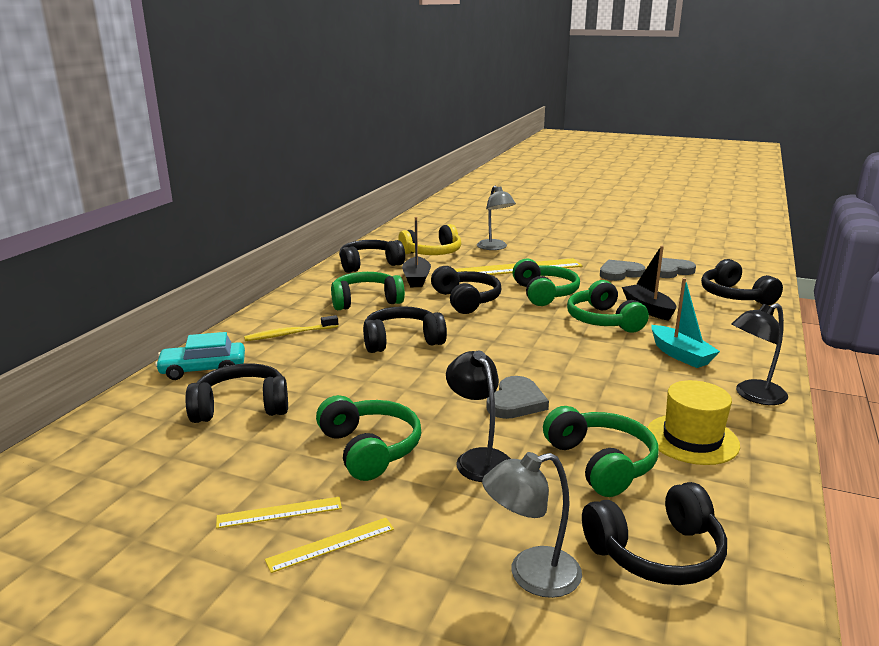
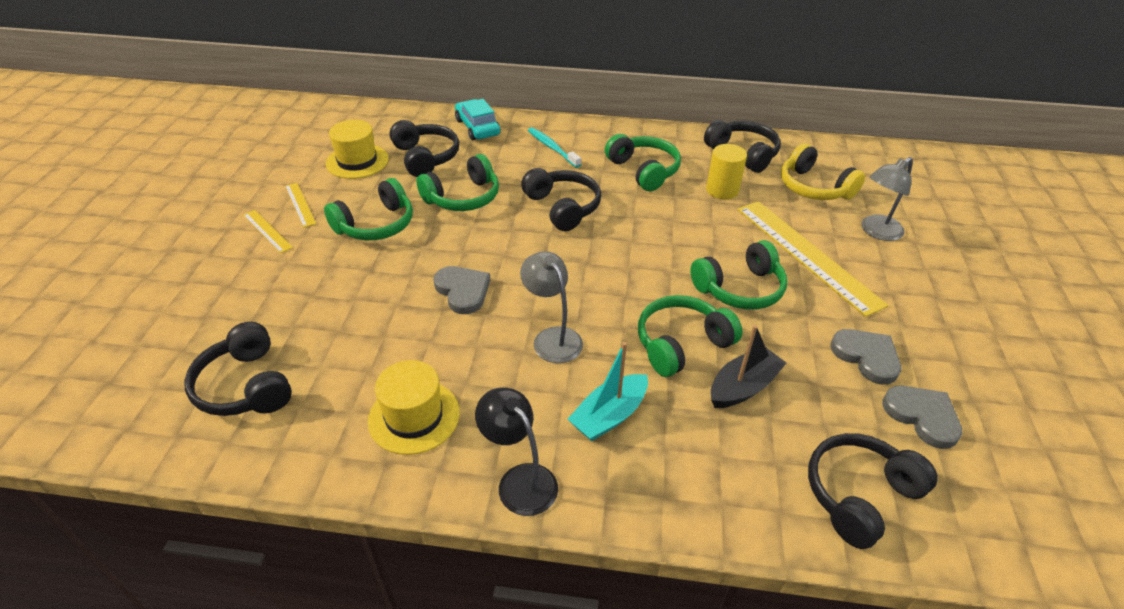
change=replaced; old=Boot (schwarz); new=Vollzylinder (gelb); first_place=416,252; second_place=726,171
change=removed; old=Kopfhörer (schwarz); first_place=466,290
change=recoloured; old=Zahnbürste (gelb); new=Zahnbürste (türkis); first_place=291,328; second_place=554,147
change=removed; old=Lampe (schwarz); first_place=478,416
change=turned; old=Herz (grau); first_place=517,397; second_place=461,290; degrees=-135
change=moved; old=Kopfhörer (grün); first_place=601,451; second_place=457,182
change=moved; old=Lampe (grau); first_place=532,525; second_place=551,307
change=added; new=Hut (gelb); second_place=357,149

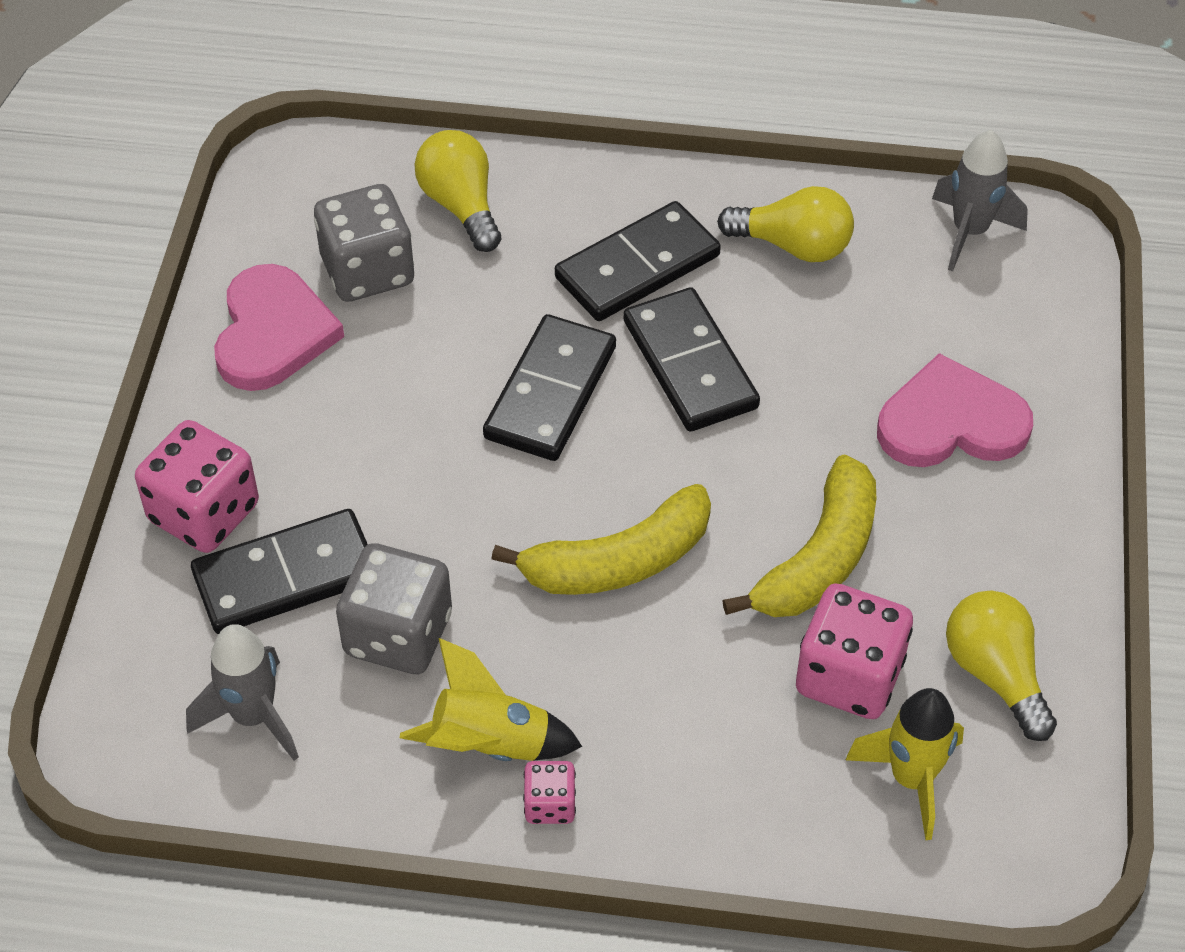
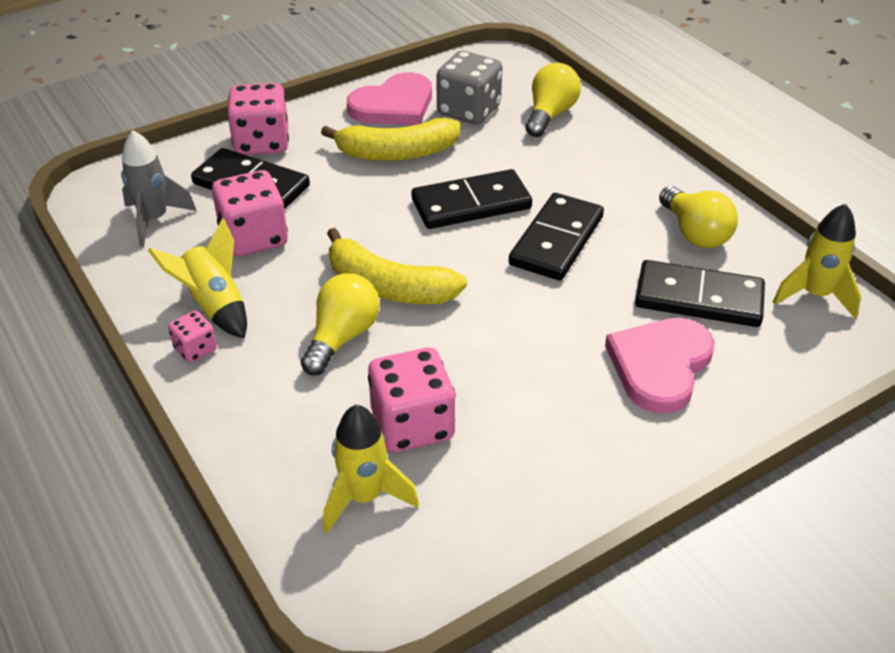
change=recoloured; old=Rakete (grau); new=Rakete (gelb); first_place=980,200; second_place=817,261
change=moved; old=Dominostein (schwarz); first_place=638,261; second_place=700,293
change=turned; old=Herz (rosa); first_place=955,410; second_place=660,365; degrees=-105
change=moved; old=Banane (gelb); first_place=799,535; second_place=390,139
change=recoloured; old=Spielwürfel (grau); new=Spielwürfel (rosa); first_place=394,608; second_place=250,213
change=moved; old=Glühbirne (gelb); first_place=1001,666; second_place=340,324

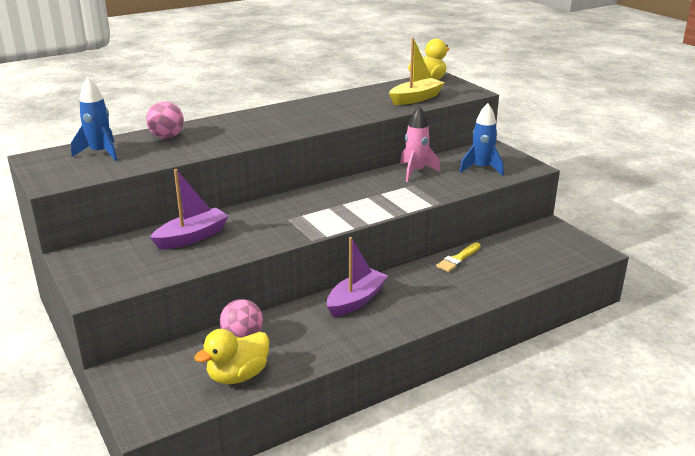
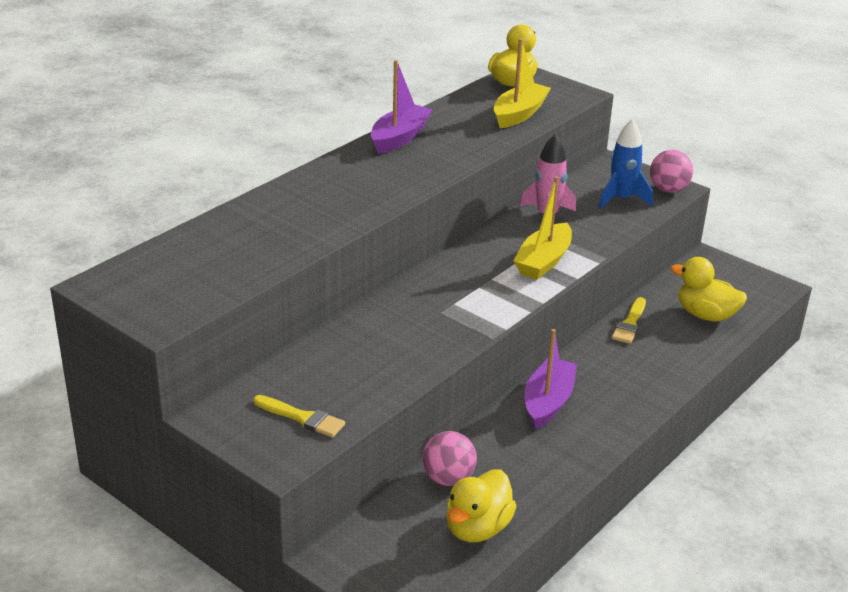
change=removed; old=Rakete (blau); first_place=94,119
change=moved; old=Ball (rosa); first_place=165,120; second_place=671,171
change=moved; old=Boot (lila); first_place=189,209; second_place=402,107
change=added; new=Boot (gelb); second_place=542,228
change=added; new=Ente (gelb); second_place=708,289
change=added; new=Pinsel (gelb); second_place=299,416

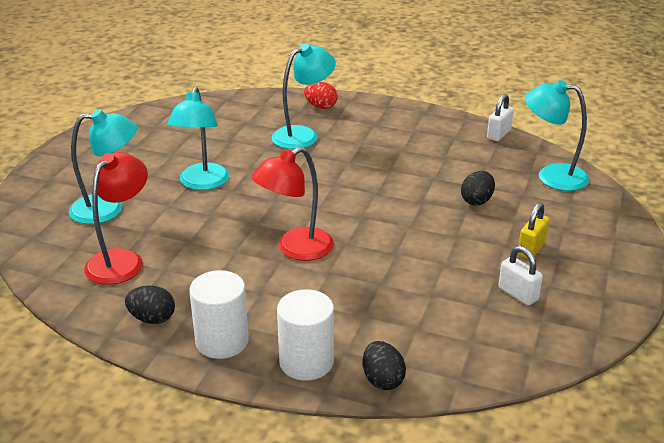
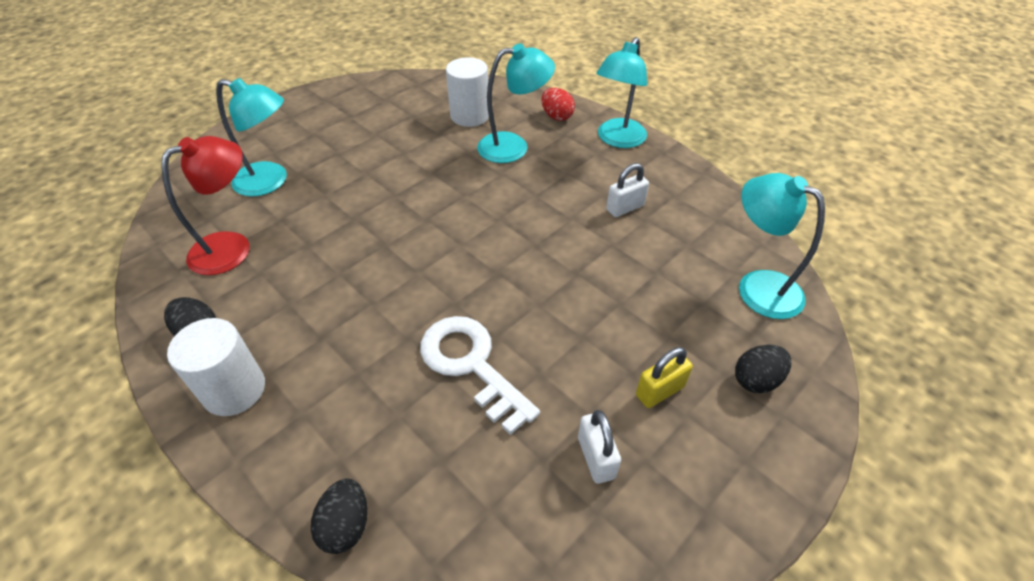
change=moved; old=Lampe (türkis); first_place=198,138; second_place=621,92
change=moved; old=Vorhängeschloss (weiß); first_place=500,117; second_place=627,190
change=removed; old=Lampe (rot); first_place=293,204
change=moved; old=Ei (schwarz); first_place=478,188; second_place=763,369
change=moved; old=Vollzylinder (weiß); first_place=305,335; second_place=467,92
change=added; new=Schlüssel (weiß); second_place=480,375

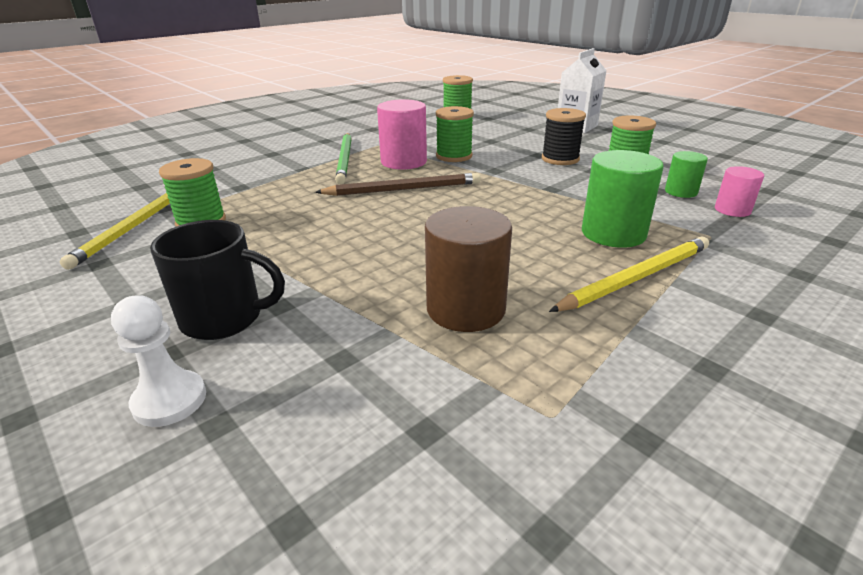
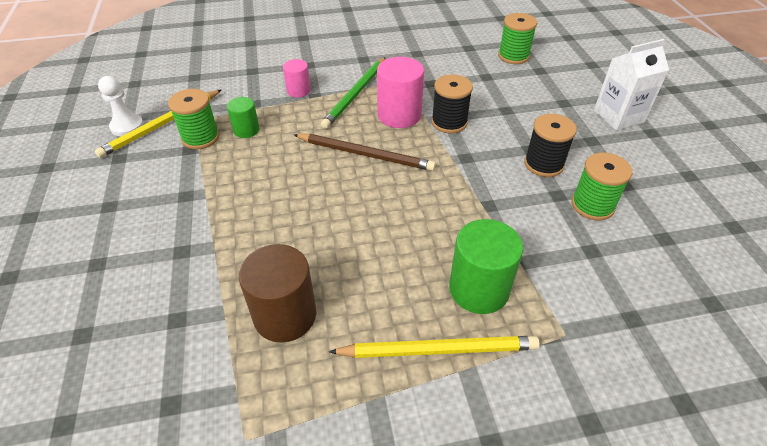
change=recoloured; old=Garnrolle (grün); new=Garnrolle (schwarz); first_place=455,134; second_place=452,104
change=moved; old=Vollzylinder (grün); first_place=686,174; second_place=243,117
change=moved; old=Vollzylinder (rosa); first_place=739,191; second_place=297,78
change=removed; old=Tasse (schwarz); first_place=217,280
change=moved; old=Bauer (weiß); first_place=158,361; second_place=121,106

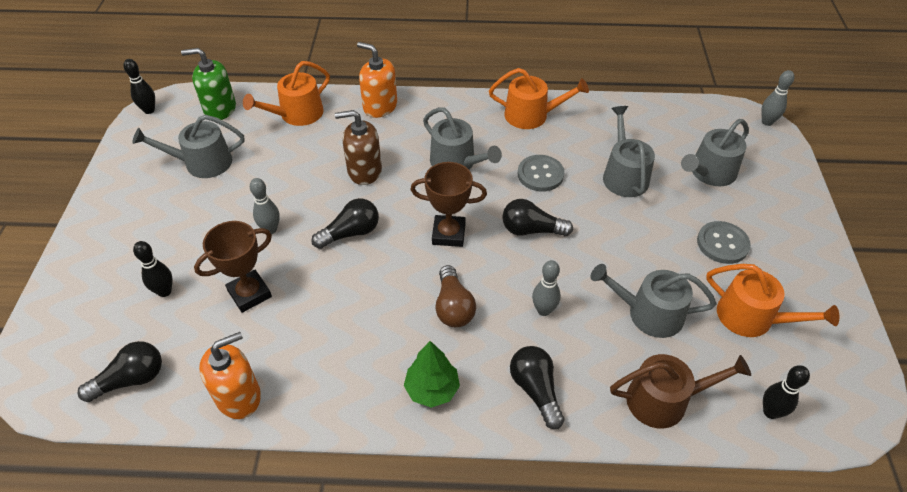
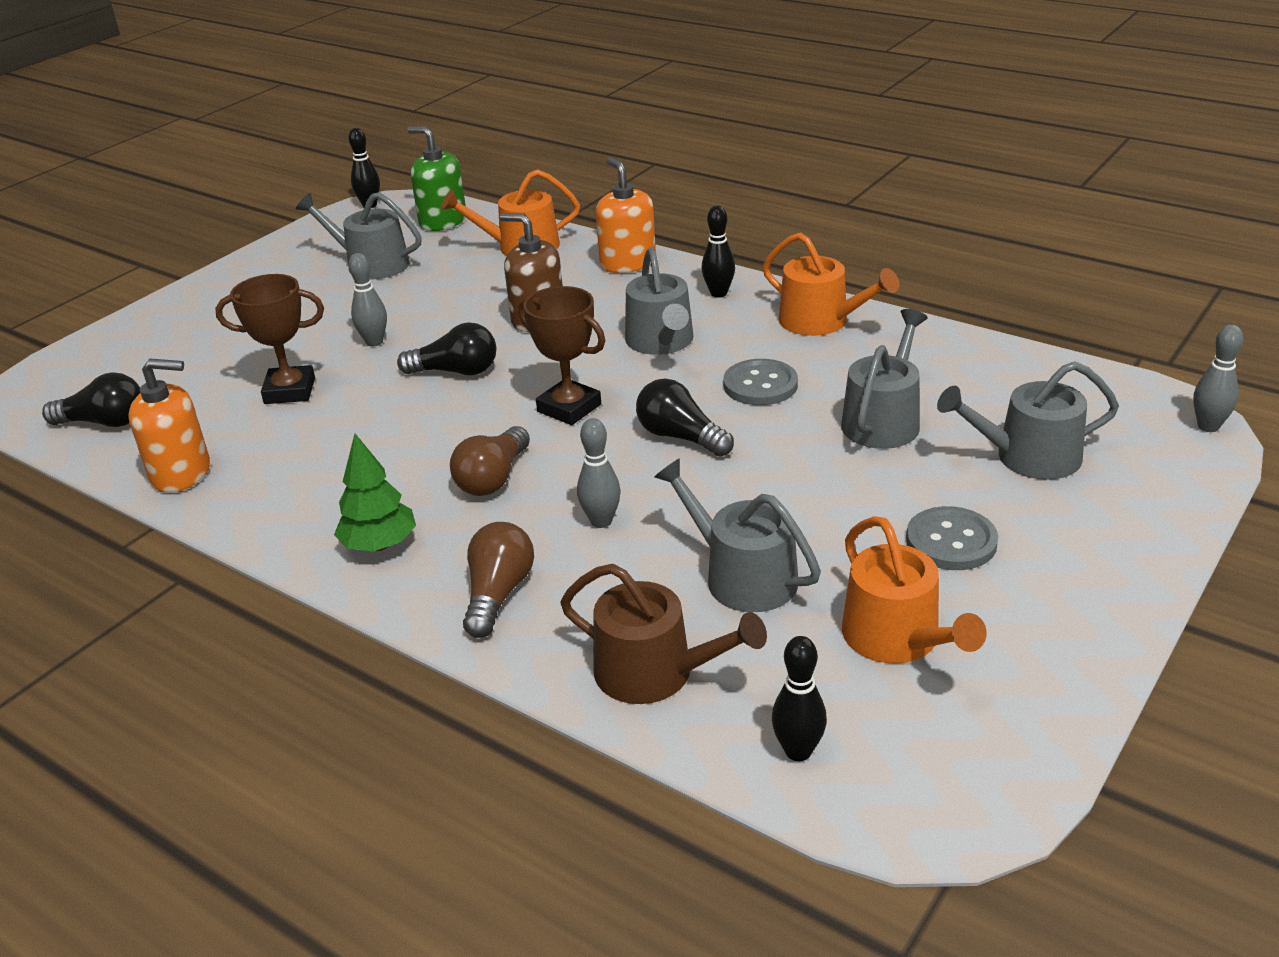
change=moved; old=Bowlingkegel (schwarz); first_place=153,269; second_place=718,251
change=recoloured; old=Glühbirne (schwarz); new=Glühbirne (braun); first_place=537,387; second_place=498,580

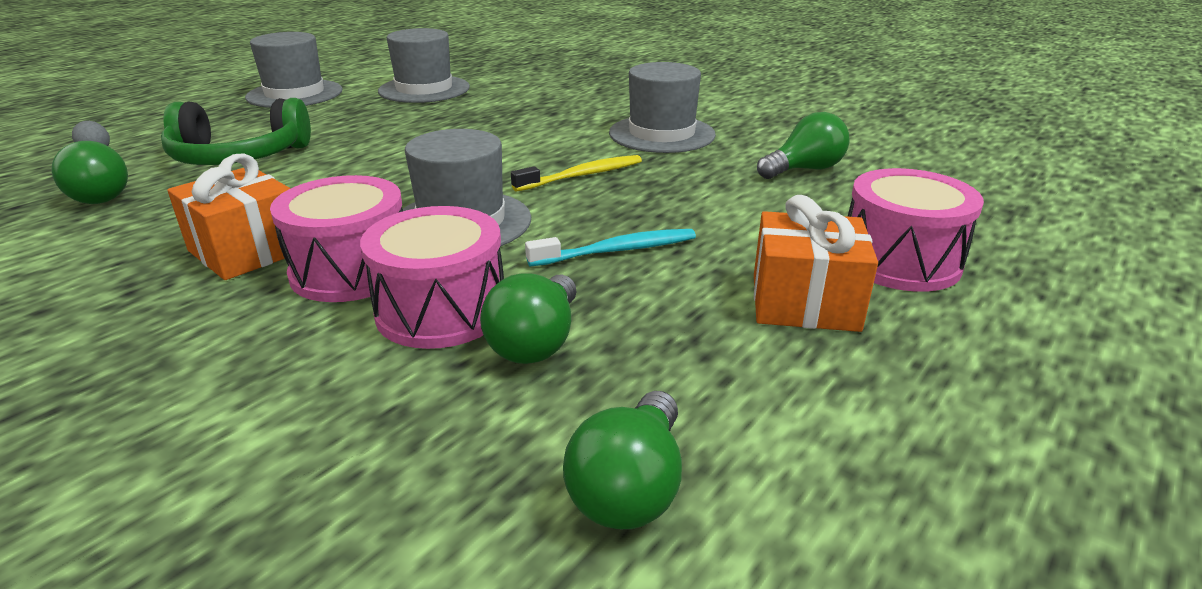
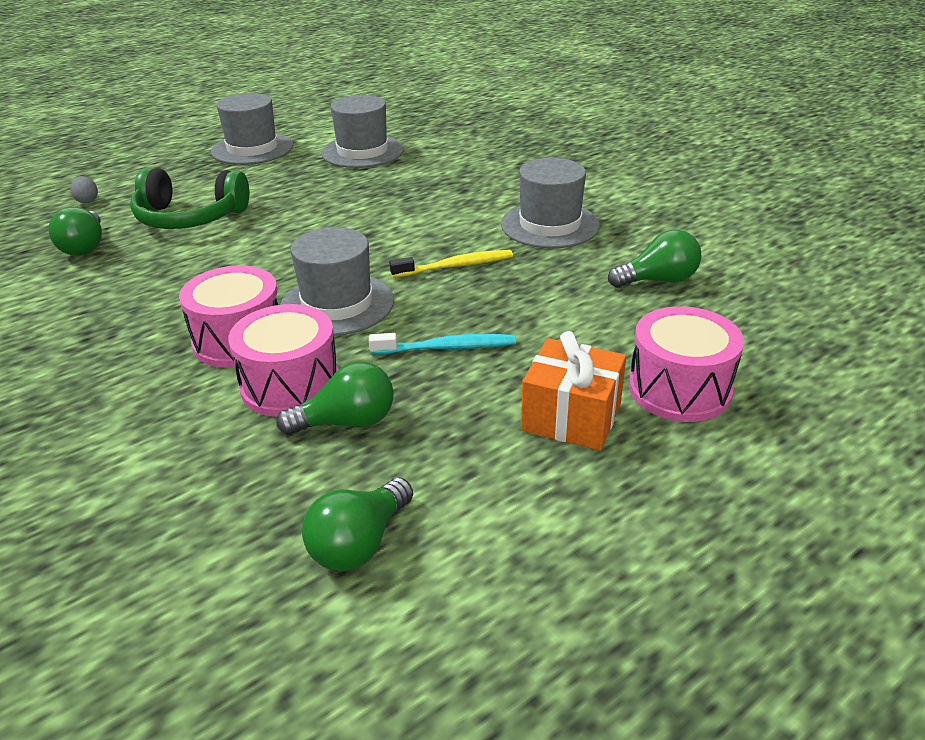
change=removed; old=Geschenk (orange); first_place=229,216
change=turned; old=Glühbirne (grün); first_place=528,318; second_place=335,398; degrees=-135

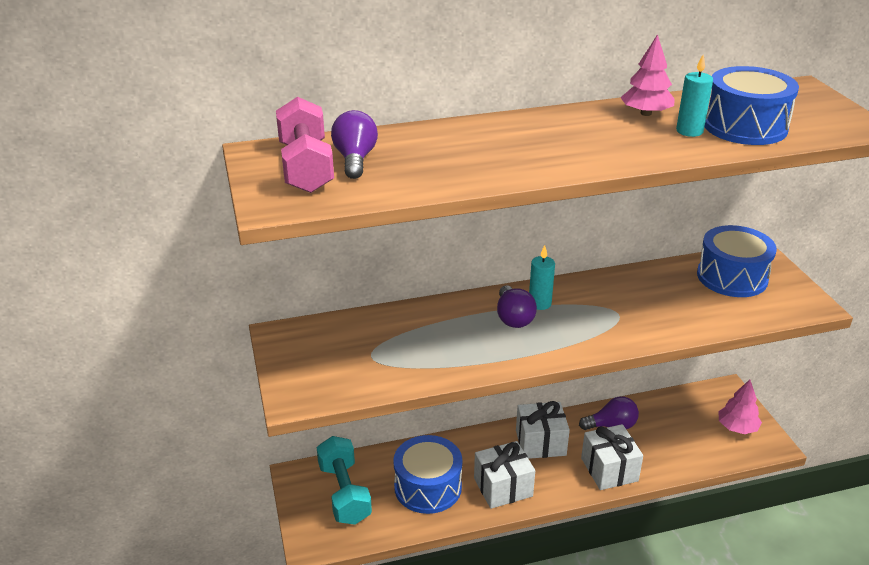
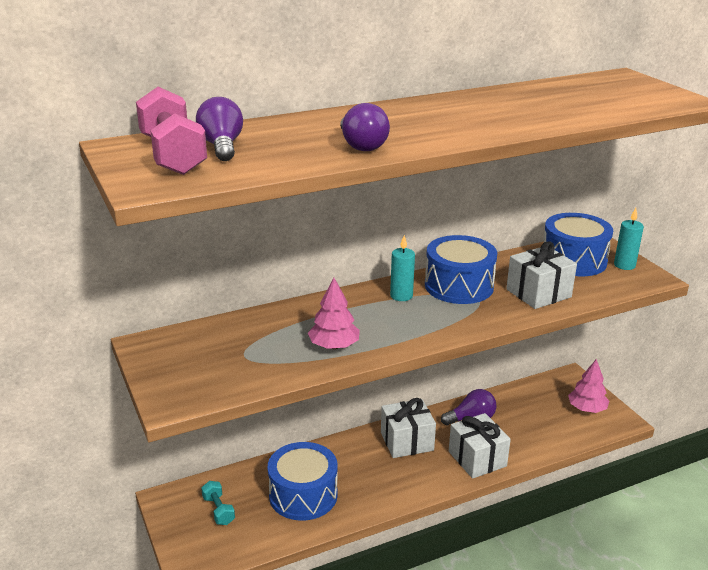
change=moved; old=Baum (rosa); first_place=647,75; second_place=334,313
change=moved; old=Kerze (türkis); first_place=694,95; second_place=629,239
change=moved; old=Trommel (blau); first_place=752,105; second_place=461,269
change=moved; old=Glühbirne (lila); first_place=517,306; second_place=365,127
change=resized; old=Hantel (türkis); first_place=344,480; second_place=218,503; factor=0.52
change=moved; old=Geschenk (weiß); first_place=504,475; second_place=541,275

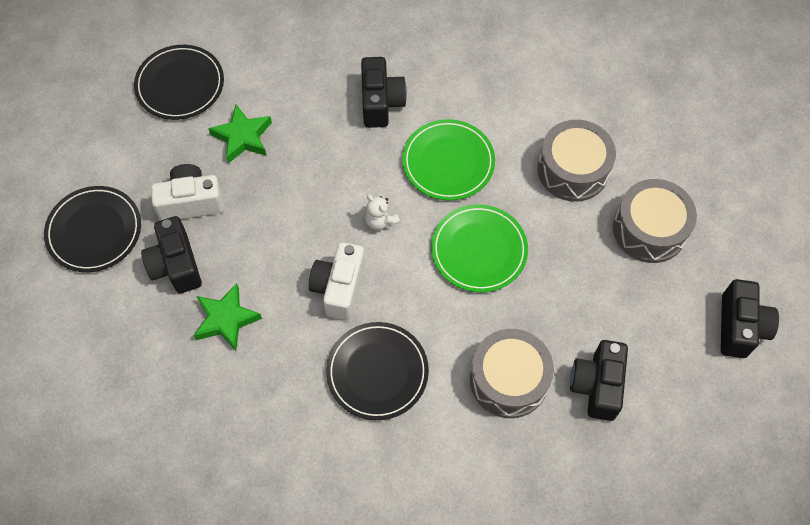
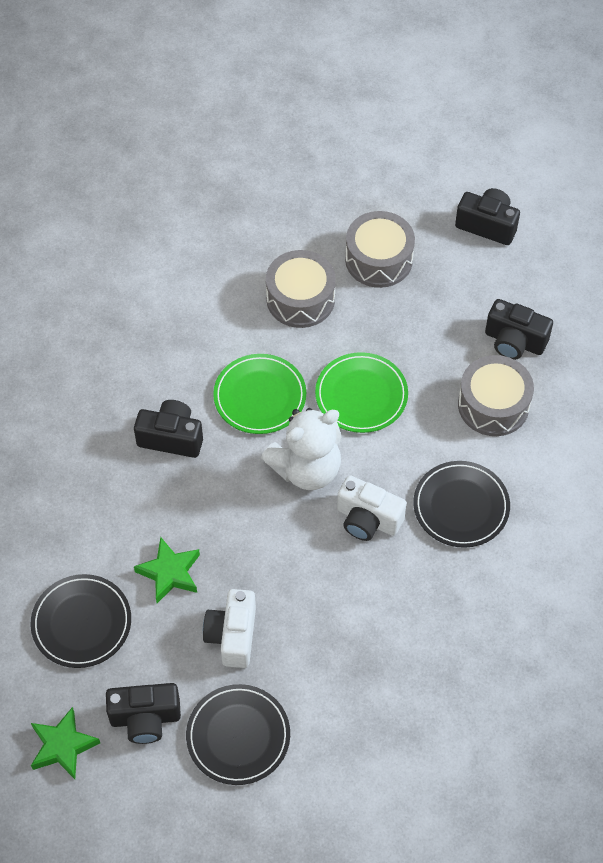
change=resized; old=Teddybär (weiß); first_place=382,212; second_place=301,449; factor=2.33
change=moved; old=Kamera (schwarz); first_place=171,255; second_place=143,713
change=moved; old=Stern (grün); first_place=228,317; second_place=65,743

